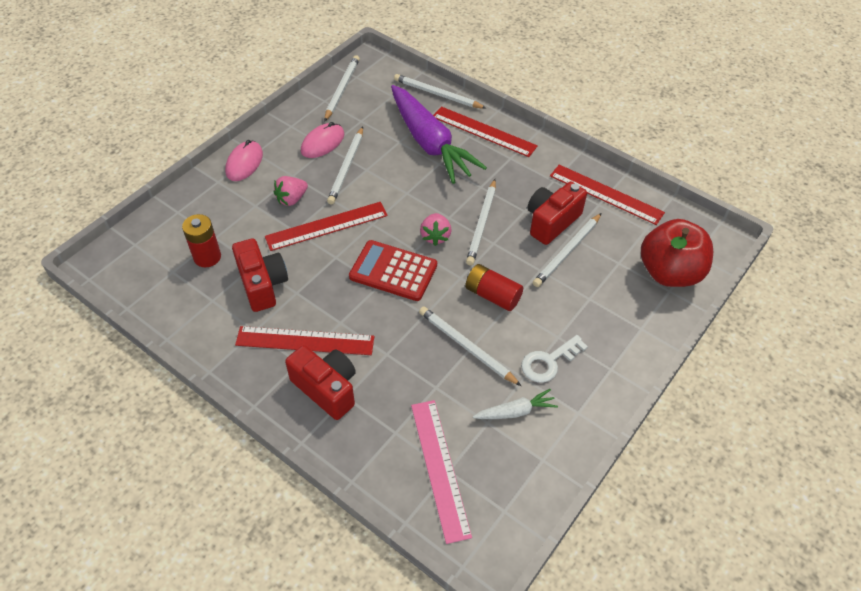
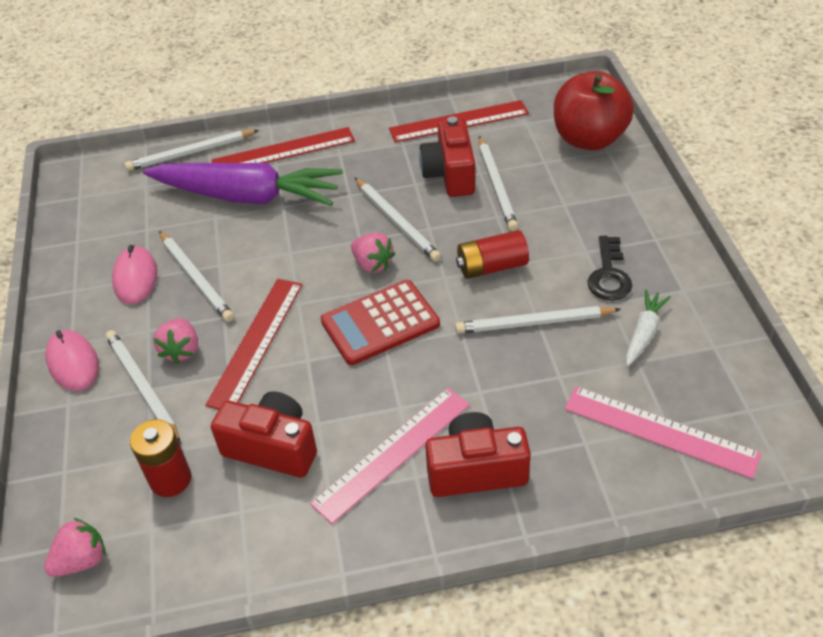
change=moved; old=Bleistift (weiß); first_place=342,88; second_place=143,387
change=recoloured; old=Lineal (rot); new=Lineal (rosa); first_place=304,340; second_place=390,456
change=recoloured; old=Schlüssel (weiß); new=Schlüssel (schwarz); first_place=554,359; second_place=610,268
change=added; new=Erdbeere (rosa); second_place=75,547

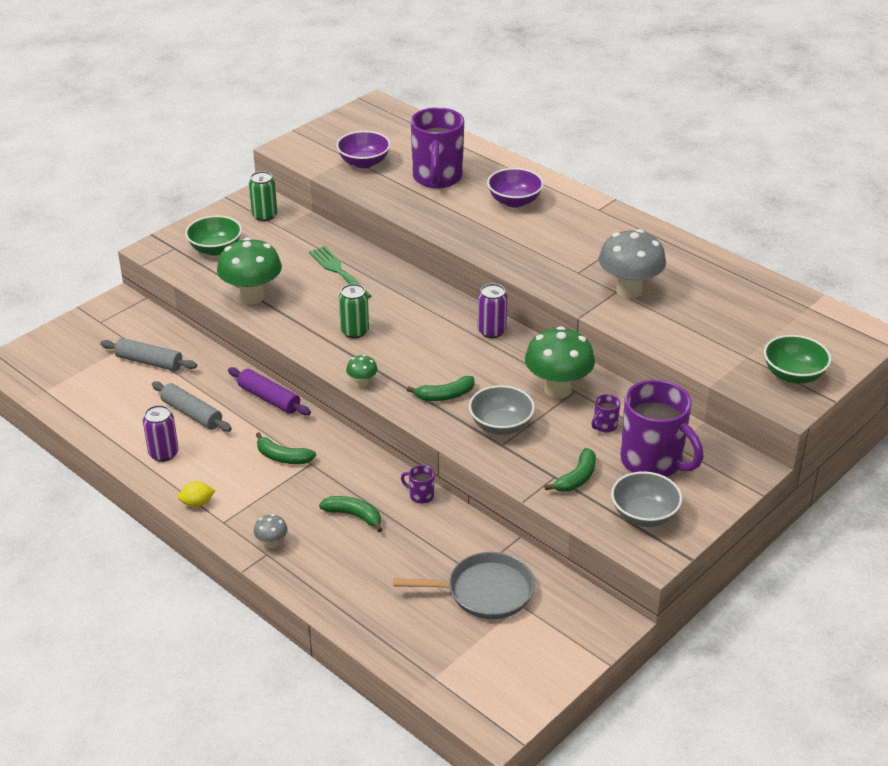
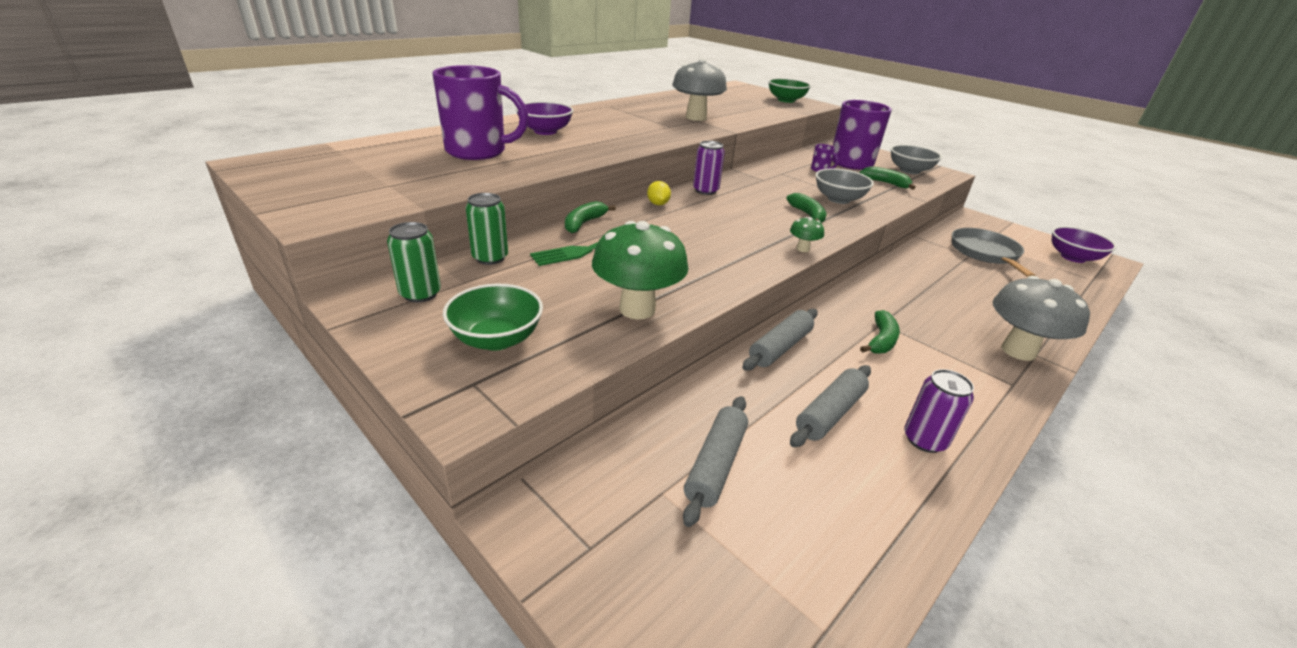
change=moved; old=Schüssel (lila); first_place=363,150; second_place=1084,244
change=moved; old=Dose (grün); first_place=354,311; second_place=486,229
change=removed; old=Pilz (grün); first_place=560,362
change=recoloured; old=Nudelholz (lila); new=Nudelholz (grau); first_place=269,391; second_place=780,340
change=removed; old=Tasse (lila); first_place=418,484
change=moved; old=Zitrone (gelb); first_place=196,494; second_place=659,193
change=moved; old=Banane (grün); first_place=351,514; second_place=590,217
change=resized; old=Pilz (grau); first_place=271,531; second_place=1041,318; factor=2.21

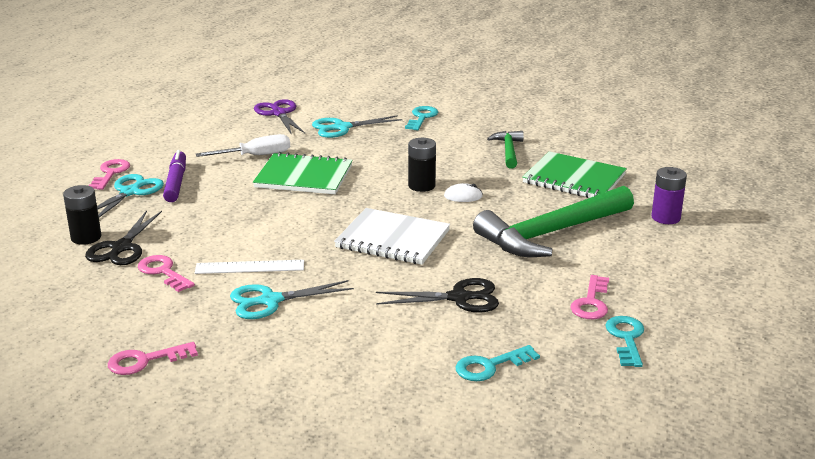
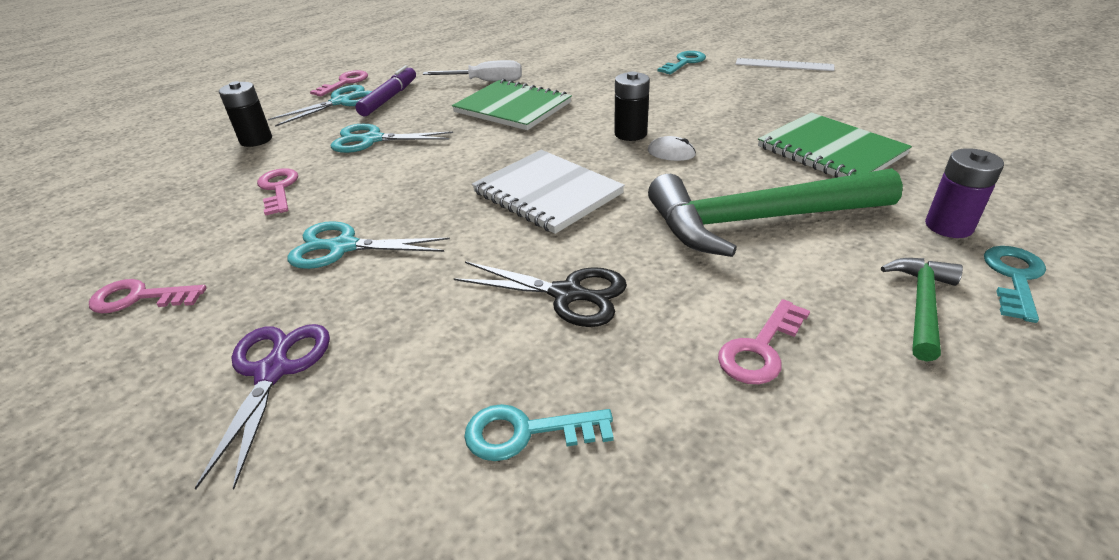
change=moved; old=Schere (lila); first_place=279,117; second_place=262,407
change=moved; old=Schere (türkis); first_place=357,126; second_place=392,138
change=moved; old=Hammer (grün); first_place=505,150; second_place=922,309
change=removed; old=Schere (schwarz); first_place=123,237
change=moved; old=Lineal (weiß); first_place=249,267; second_place=784,64
change=moved; old=Schlüssel (türkis); first_place=624,341; second_place=1015,284

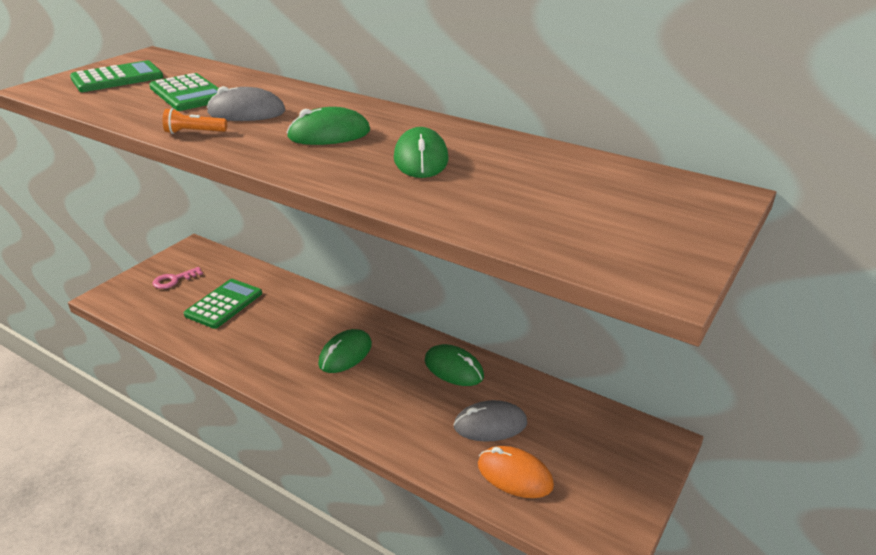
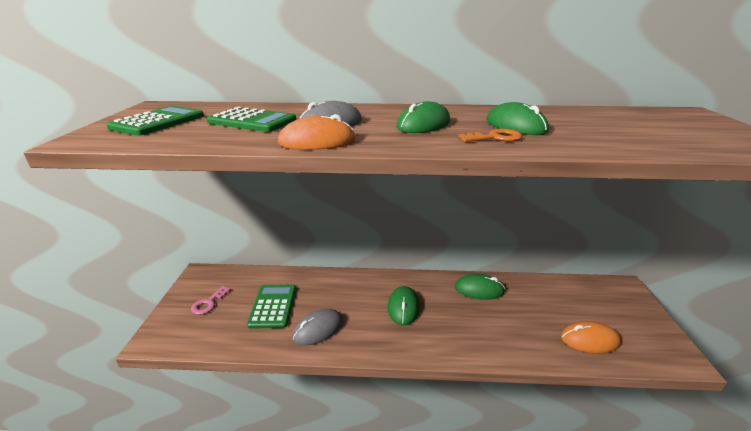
change=replaced; old=Taschenlampe (orange); new=Computermaus (orange); first_place=195,121; second_place=317,132
change=moved; old=Computermaus (grau); first_place=490,421; second_place=317,327
change=added; new=Schlüssel (orange); second_place=490,135

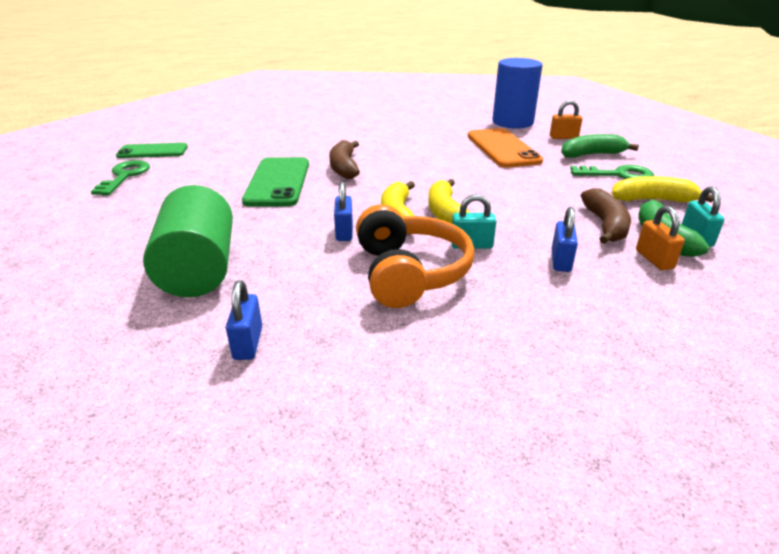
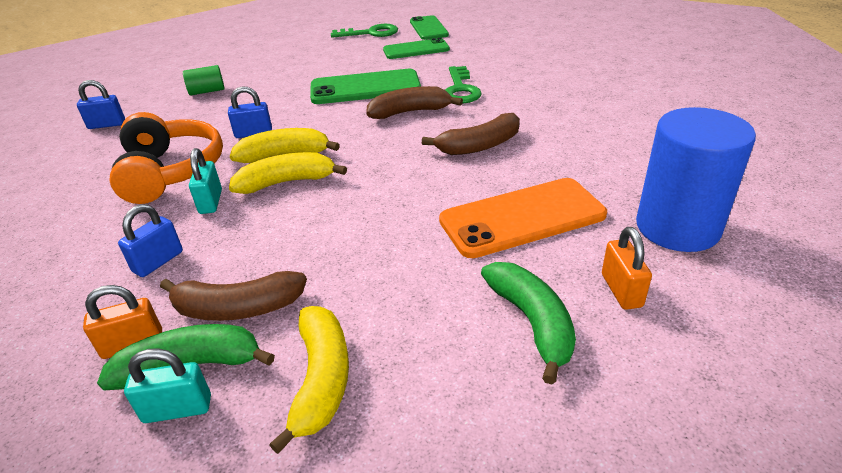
change=moved; old=Schlüssel (grün); first_place=612,172; second_place=463,84
change=resized; old=Vollzylinder (grün); first_place=188,241; second_place=204,80; factor=0.47
change=turned; old=Kopfhörer (orange); first_place=415,256; second_place=166,158; degrees=-90
change=turned; old=Vorhängeschloss (blau); first_place=565,239; second_place=150,240; degrees=-60
change=added; new=Handy (grün); second_place=416,48
change=added; new=Banane (braun); second_place=471,134

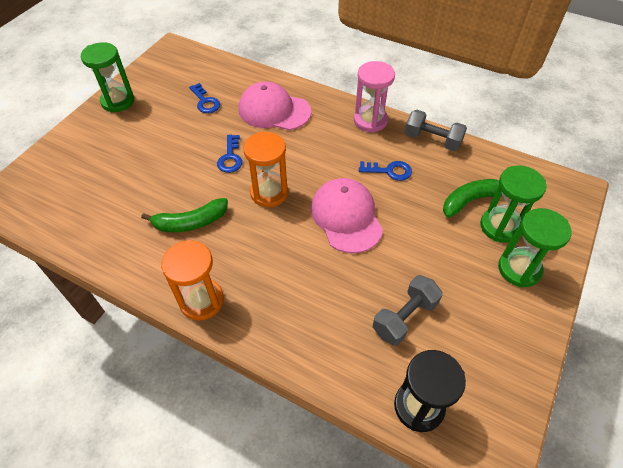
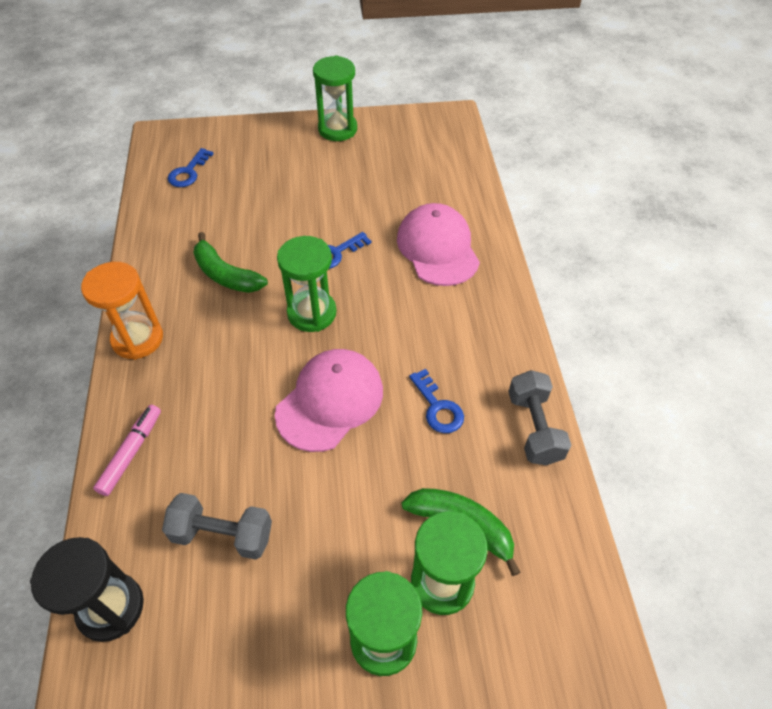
change=removed; old=Sanduhr (rosa); first_place=374,97
change=moved; old=Schlüssel (blau); first_place=204,98; second_place=191,167
change=recoloured; old=Sanduhr (orange); new=Sanduhr (grün); first_place=265,169; second_place=306,284
change=added; new=Filzstift (rosa); second_place=127,450

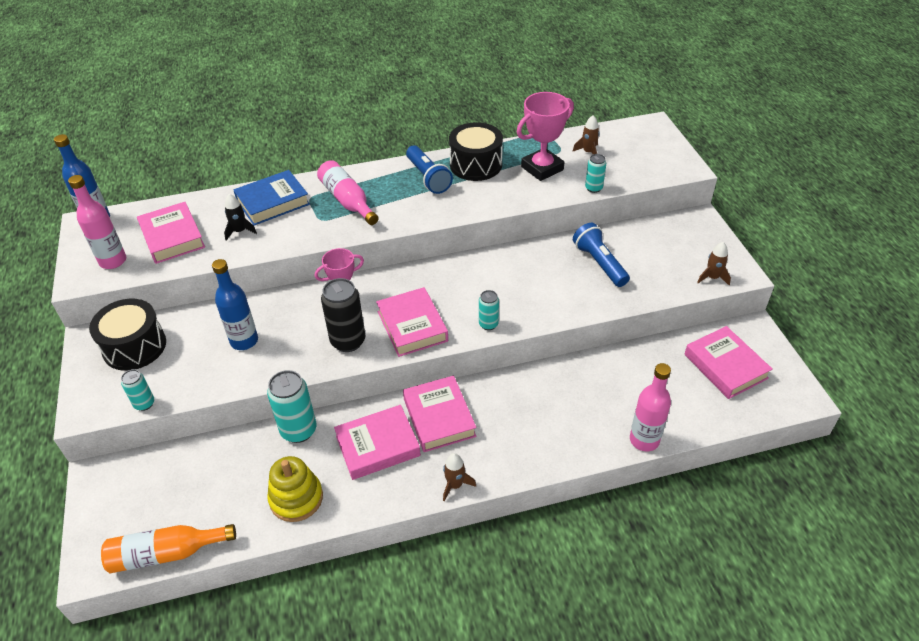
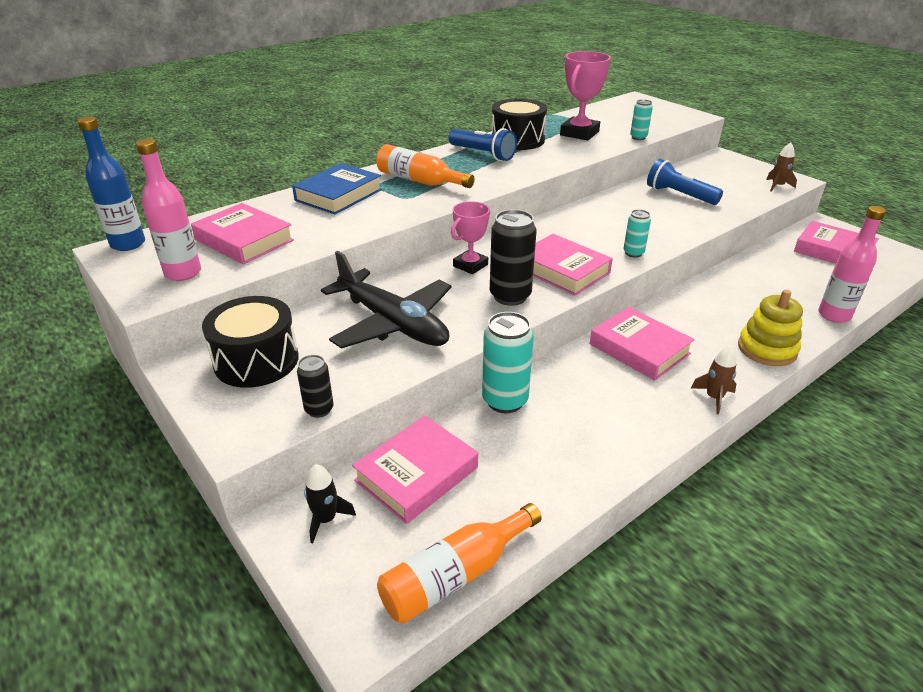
change=removed; old=Rakete (braun); first_place=586,134
change=recoloured; old=Flasche (rosa); new=Flasche (orange); first_place=348,192; second_place=425,166
change=moved; old=Rakete (schwarz); first_place=240,217; second_place=330,504
change=replaced; old=Flasche (blau); new=Flugzeug (schwarz); first_place=235,304; second_place=386,300
change=recoloured; old=Dose (türkis); new=Dose (schwarz); first_place=137,390; second_place=315,386
change=moved; old=Buch (rosa); first_place=377,442; second_place=415,470
change=moved; old=Stapelspielzeug (gelb); first_place=295,489; second_place=770,328

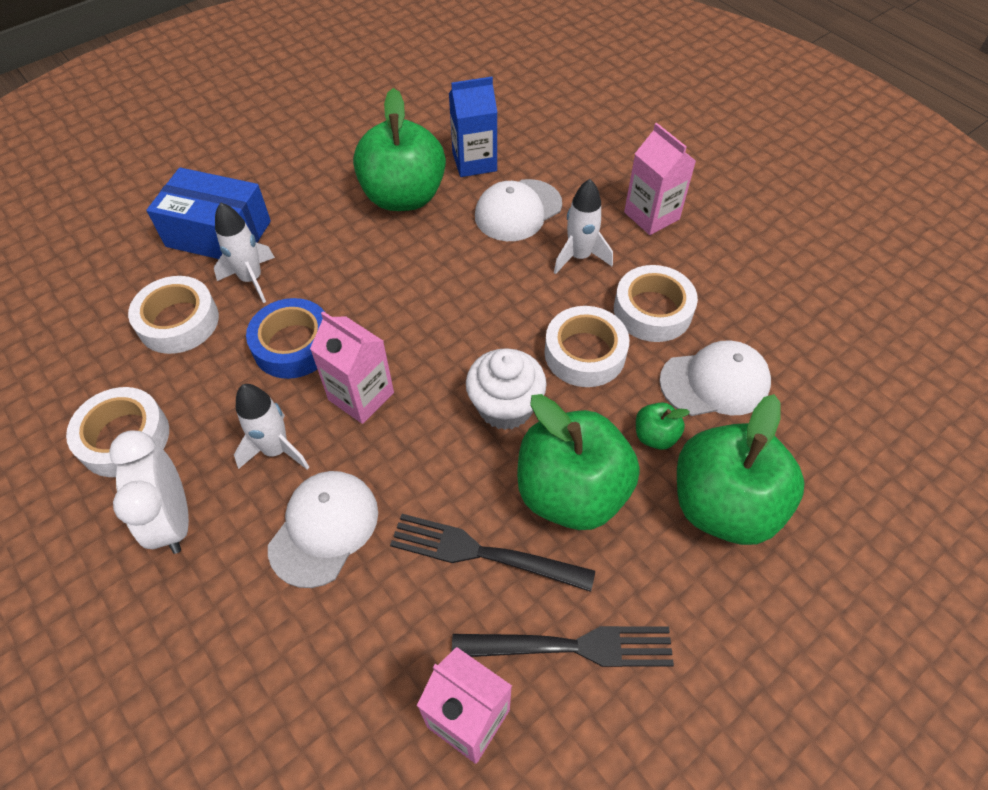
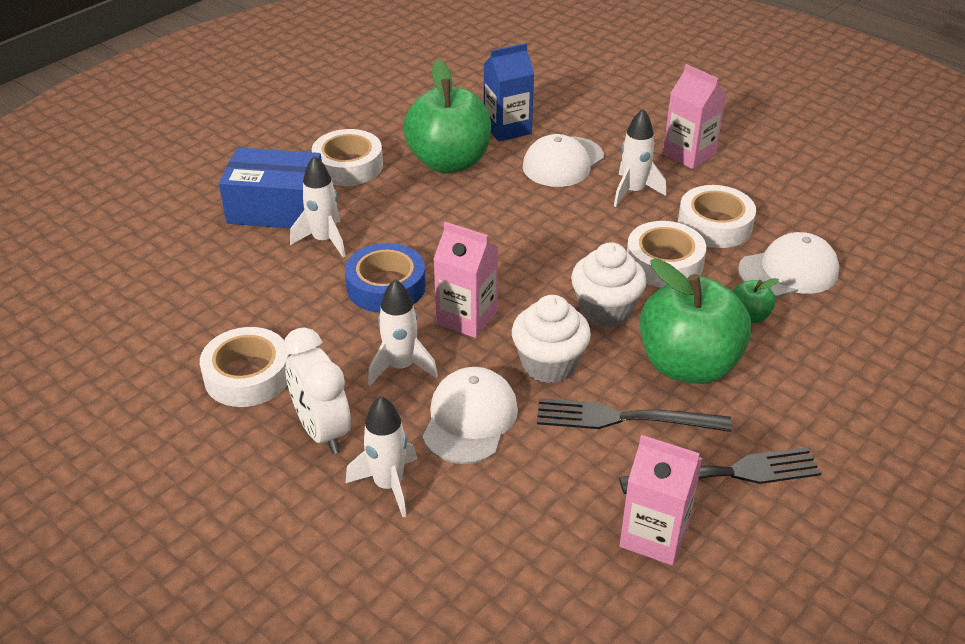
change=moved; old=Klebeband (weiß); first_place=173,315; second_place=347,157
change=removed; old=Apfel (grün); first_place=740,469
change=added; new=Muffin (weiß); second_place=551,339
change=added; new=Rakete (weiß); second_place=381,456

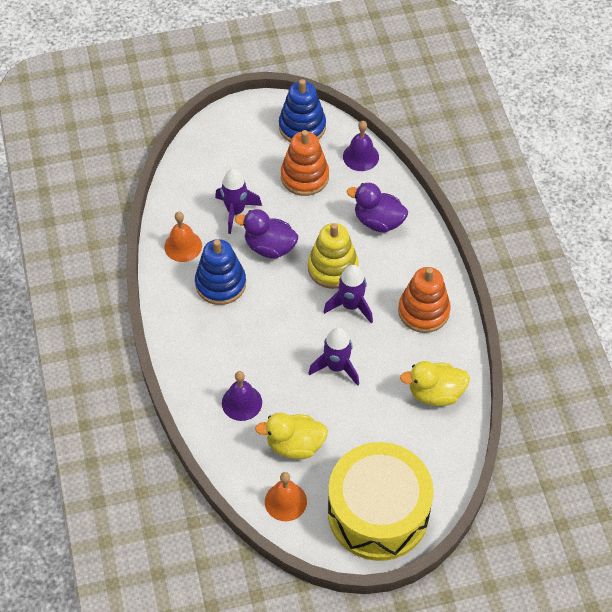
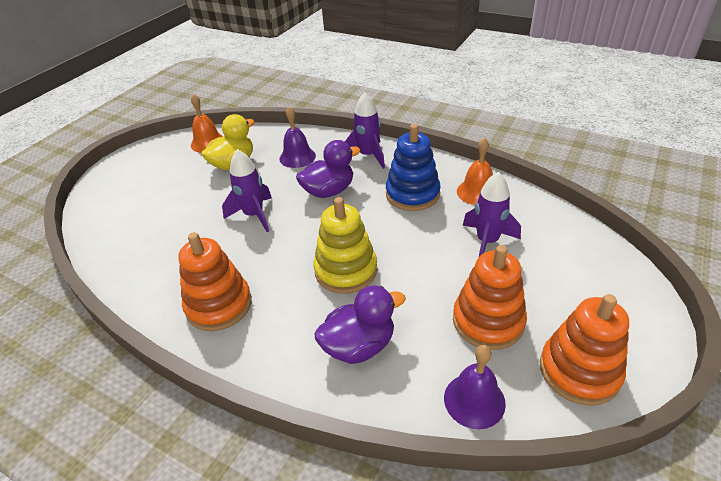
change=recoloured; old=Stapelspielzeug (blau); new=Stapelspielzeug (orange); first_place=302,110; second_place=584,350
change=moved; old=Ente (lila); first_place=266,233; second_place=328,169
change=moved; old=Rakete (lila); first_place=348,294; second_place=365,130
change=removed; old=Ente (gelb); first_place=435,383
change=removed; old=Trommel (gelb); first_place=381,501

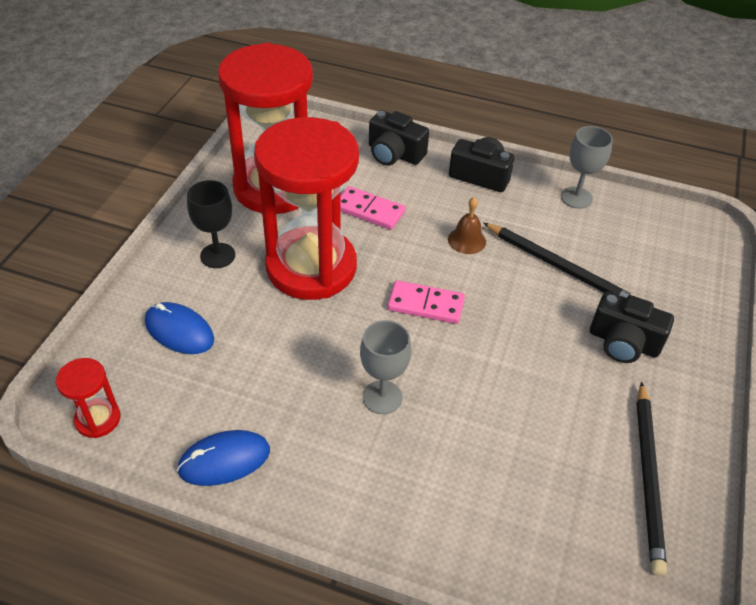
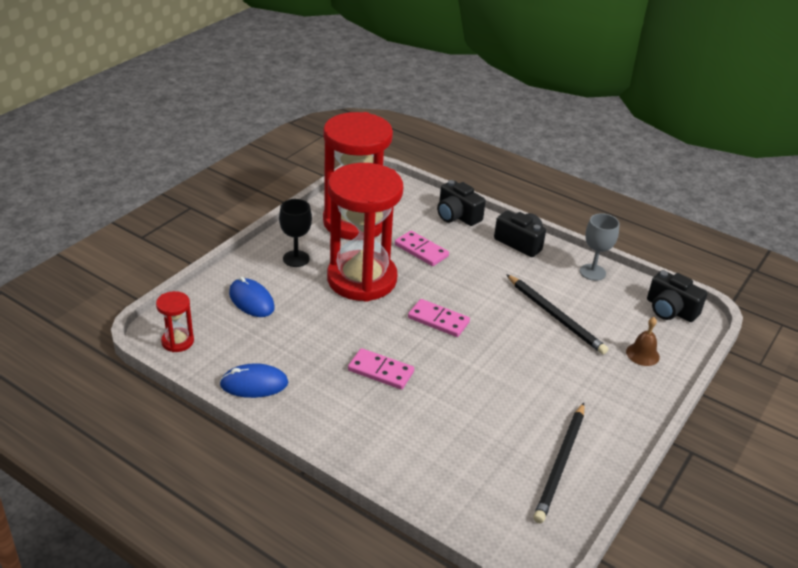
change=moved; old=Glocke (braun); first_place=467,225; second_place=643,341
change=moved; old=Kamera (schwarz); first_place=632,327; second_place=677,296
change=replaced; old=Kelch (grau); new=Dominostein (rosa); first_place=385,367; second_place=381,369

